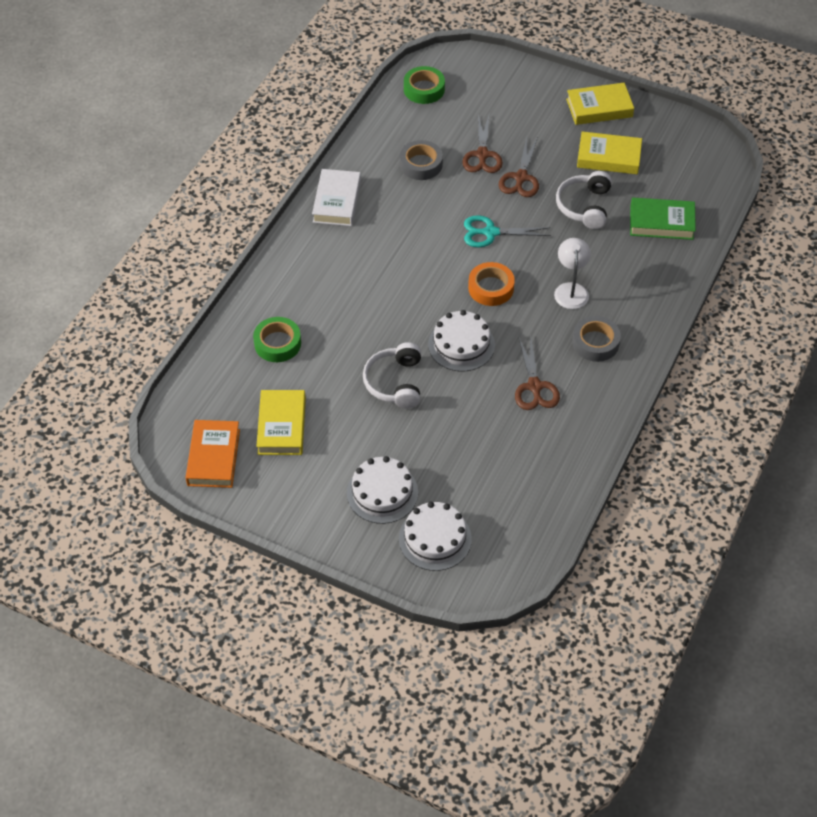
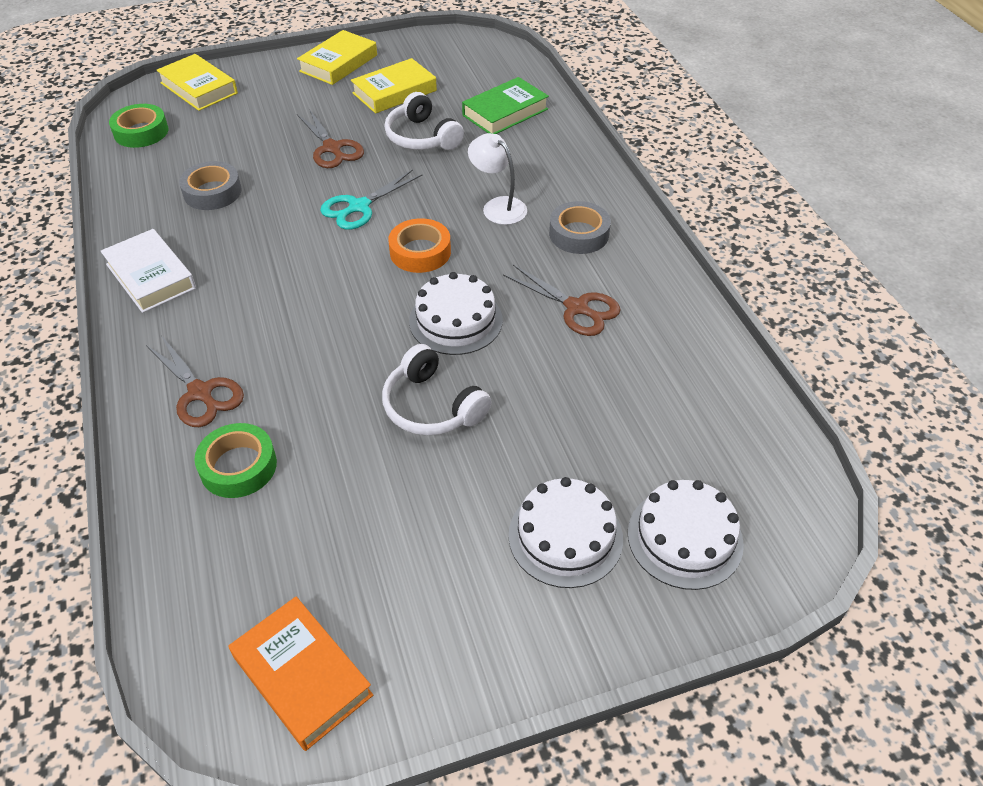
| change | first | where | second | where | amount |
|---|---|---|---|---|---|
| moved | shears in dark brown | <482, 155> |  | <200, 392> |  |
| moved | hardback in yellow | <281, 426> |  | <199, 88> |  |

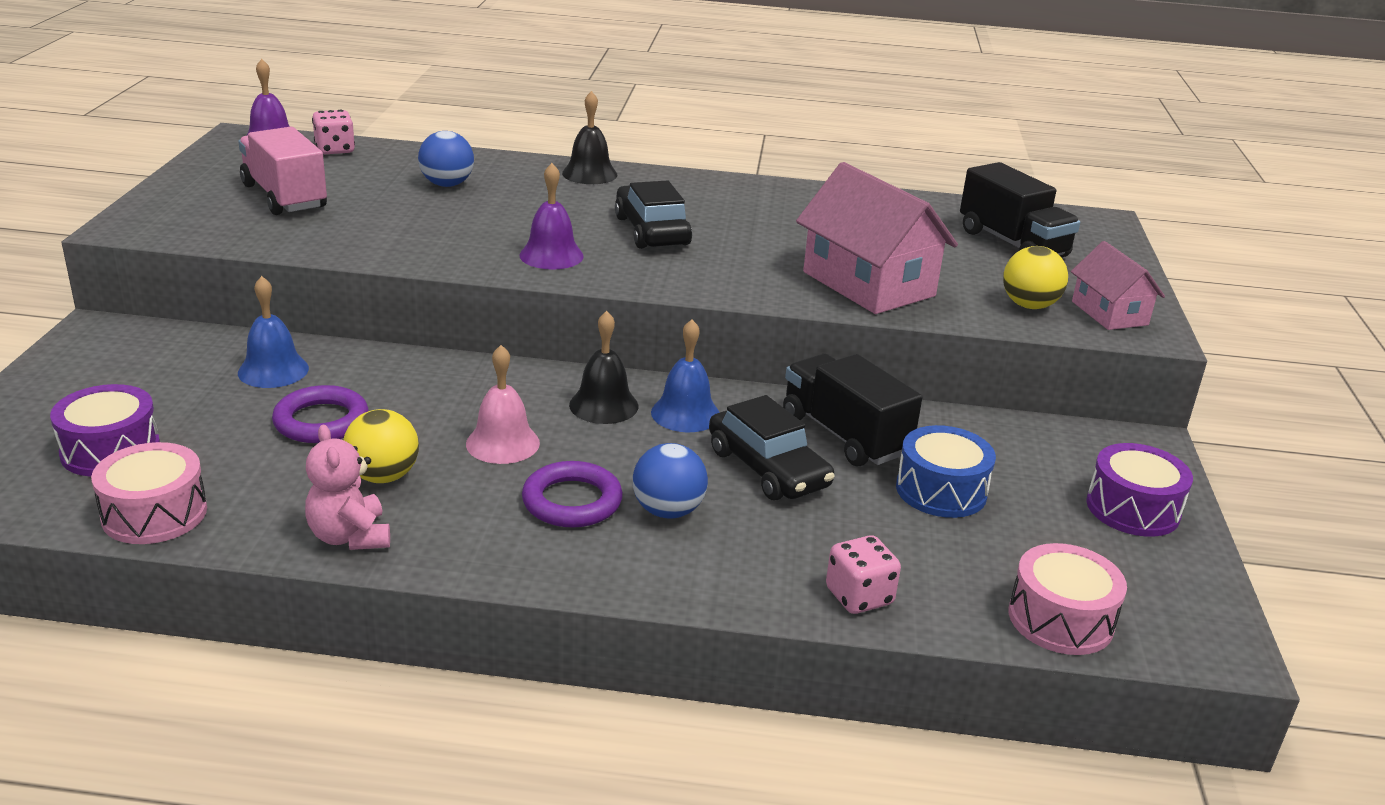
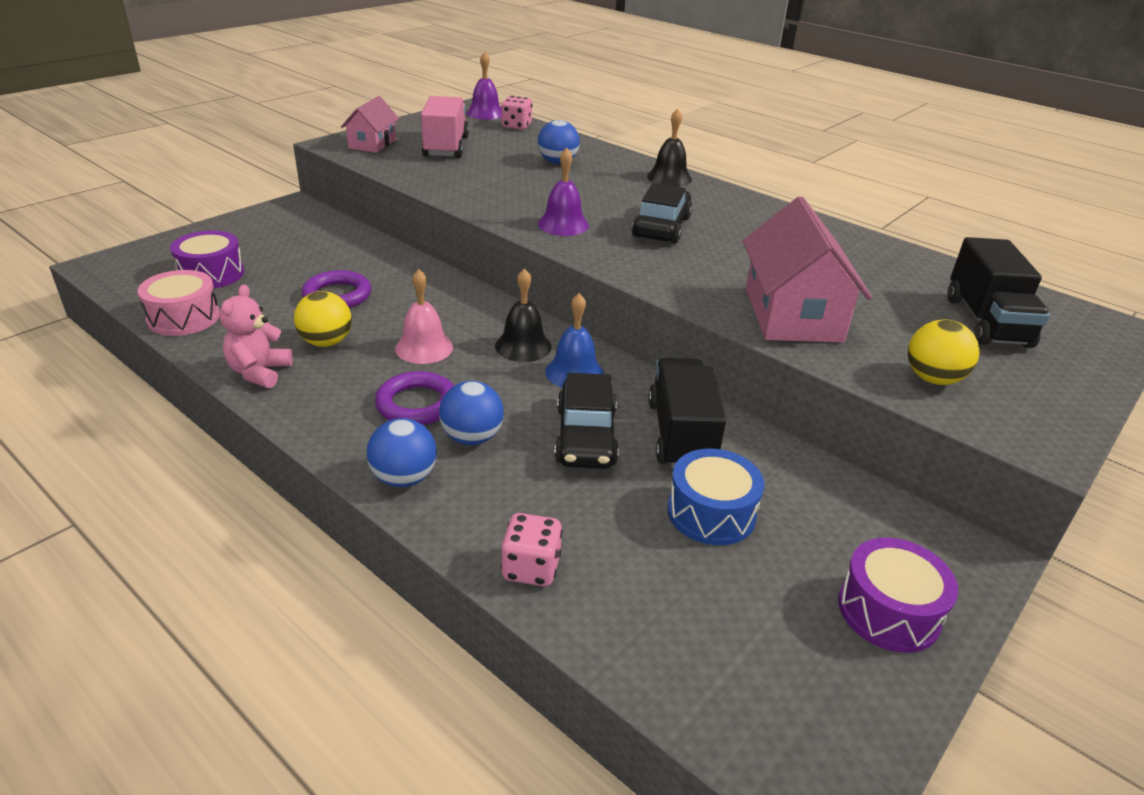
| change | first | where | second | where | amount |
|---|---|---|---|---|---|
| moved | toy house in rose-pink | <1109, 313> |  | <372, 144> |  |
| removed | bell in royal blue | <273, 370> |  |  |  |
| removed | drum in rose-pink | <1060, 619> |  |  |  |
| added |  |  | sphere in royal blue | <404, 478> |  |

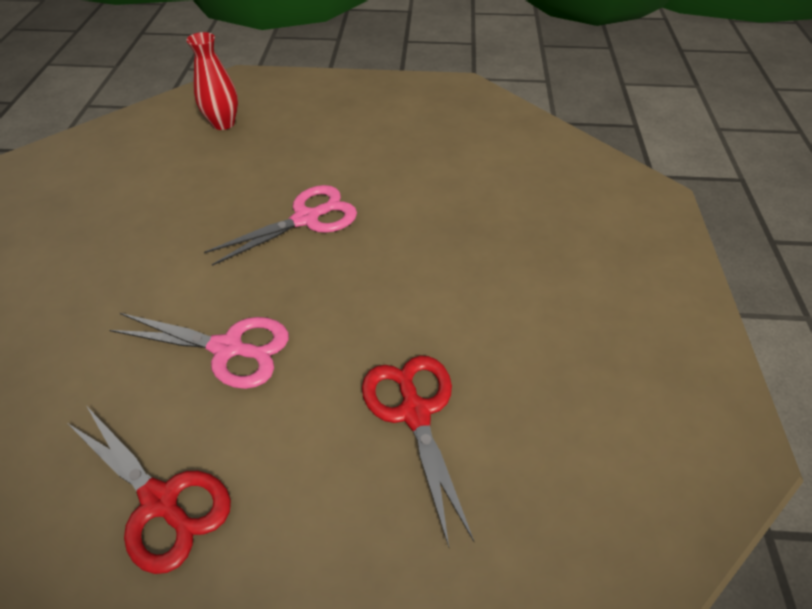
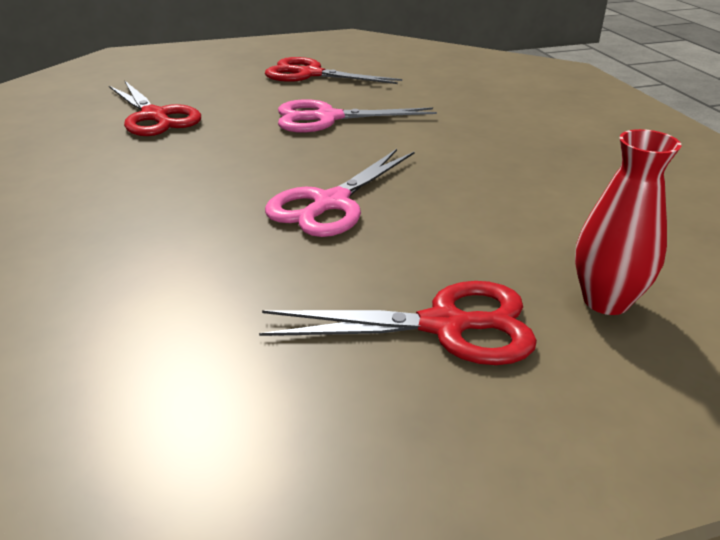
| change | first | where | second | where | amount |
|---|---|---|---|---|---|
| added |  |  | shears in crimson | <445, 326> |  |

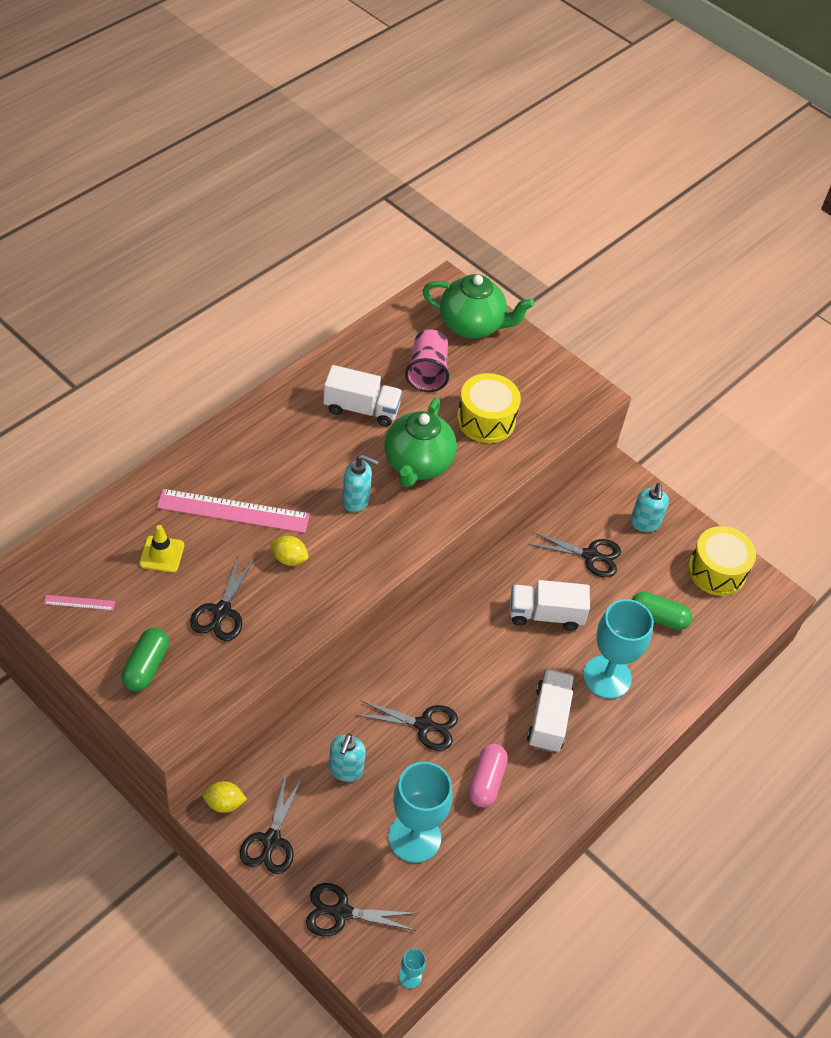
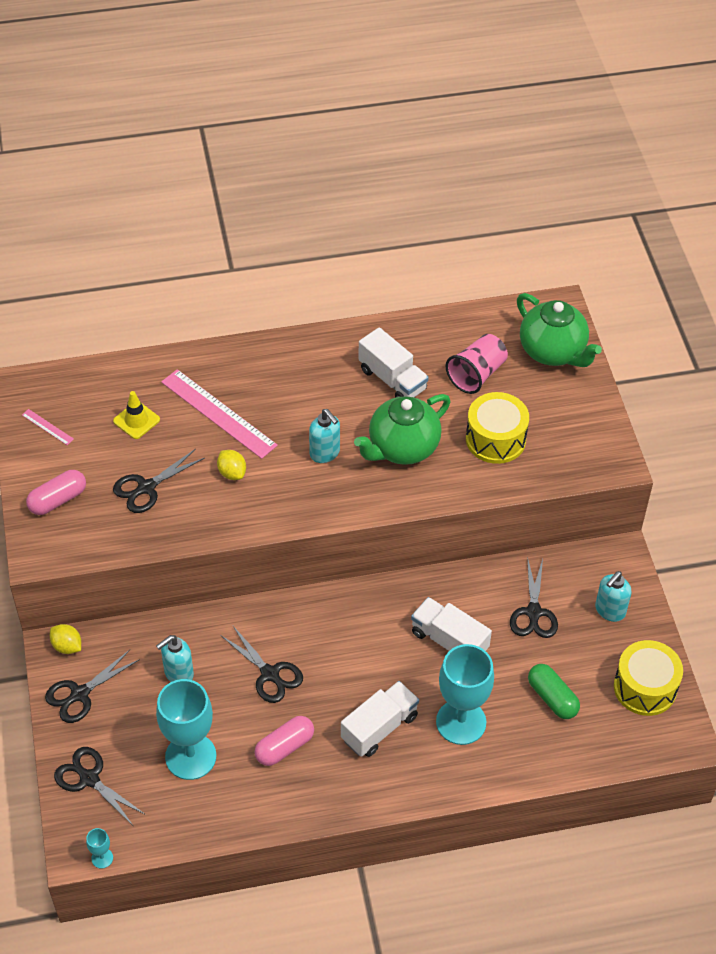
| change | first | where | second | where | amount |
|---|---|---|---|---|---|
| turned | shears in ebony | <590, 555> |  | <533, 613> | 45 degrees clockwise |
| recoloured | pill shape in green | <146, 666> | pill shape in rose-pink | <58, 500> |  |

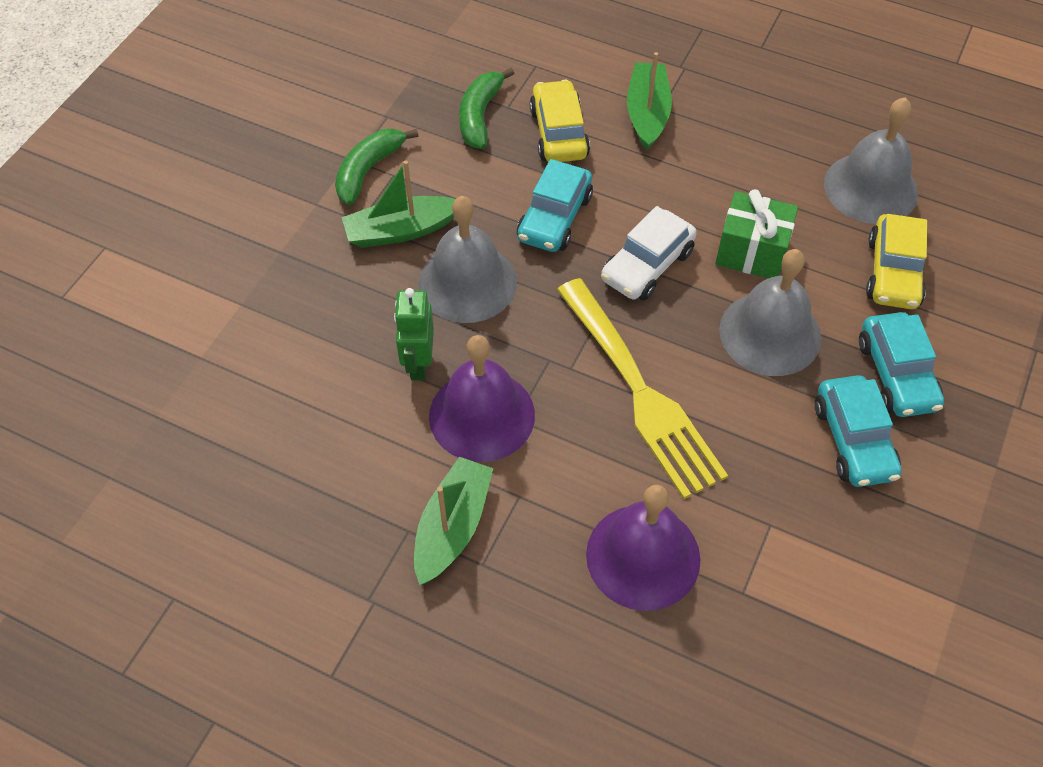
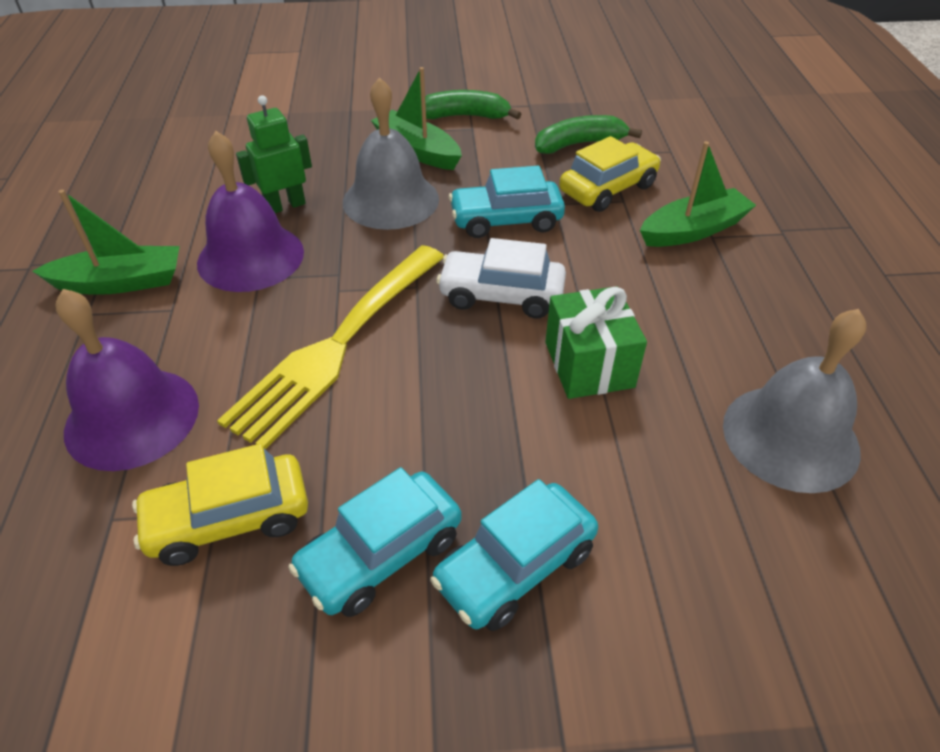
| change | first | where | second | where | amount |
|---|---|---|---|---|---|
| moved | car in yellow | <893, 272> |  | <229, 519> |  |
| removed | bell in grey | <770, 333> |  |  |  |

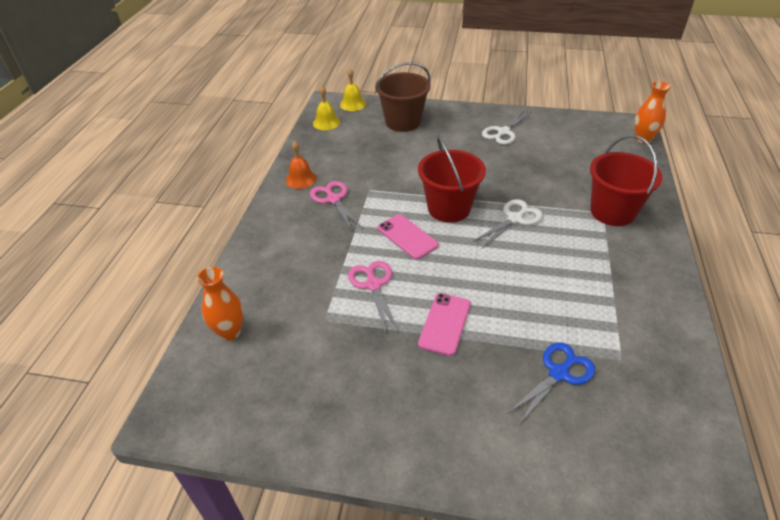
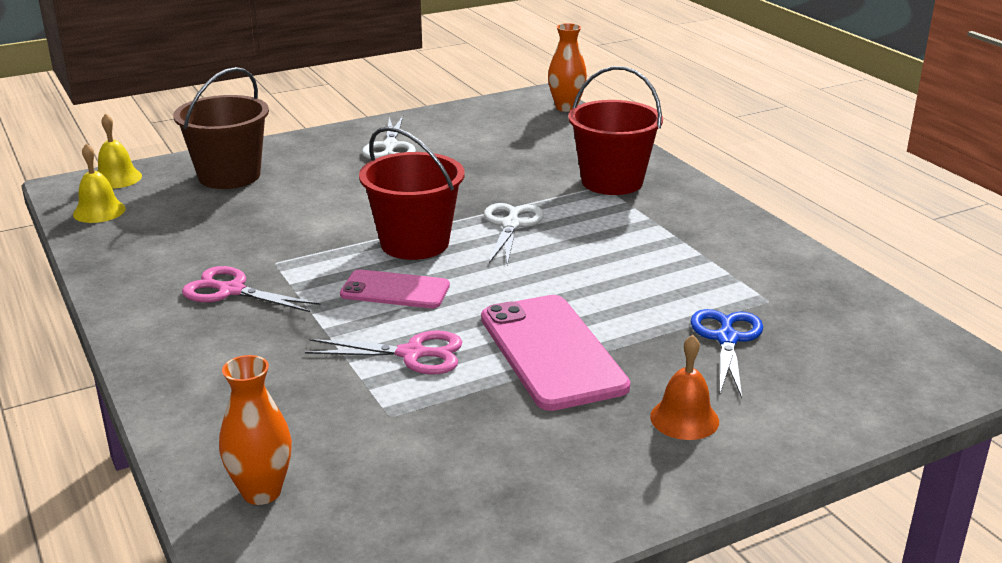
| change | first | where | second | where | amount |
|---|---|---|---|---|---|
| moved | bell in orange | <301, 179> |  | <684, 419> |  |
| turned | shears in rose-pink | <373, 285> |  | <412, 354> | 150 degrees clockwise |
| resized | phone in rose-pink | <445, 324> |  | <552, 352> | x1.65 |

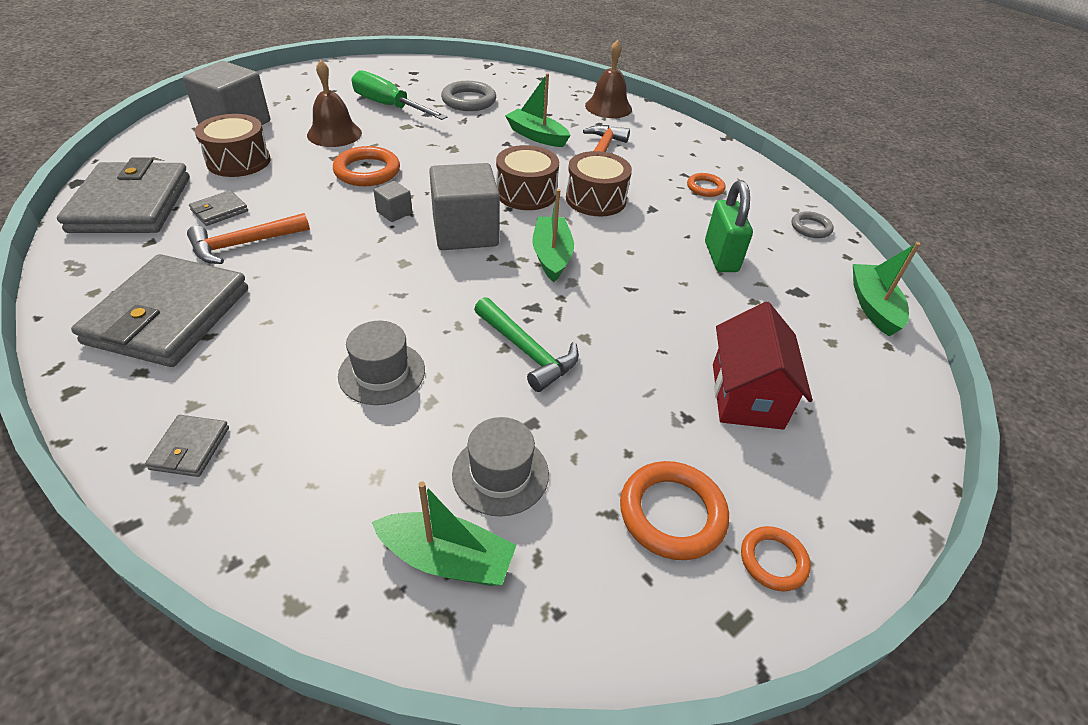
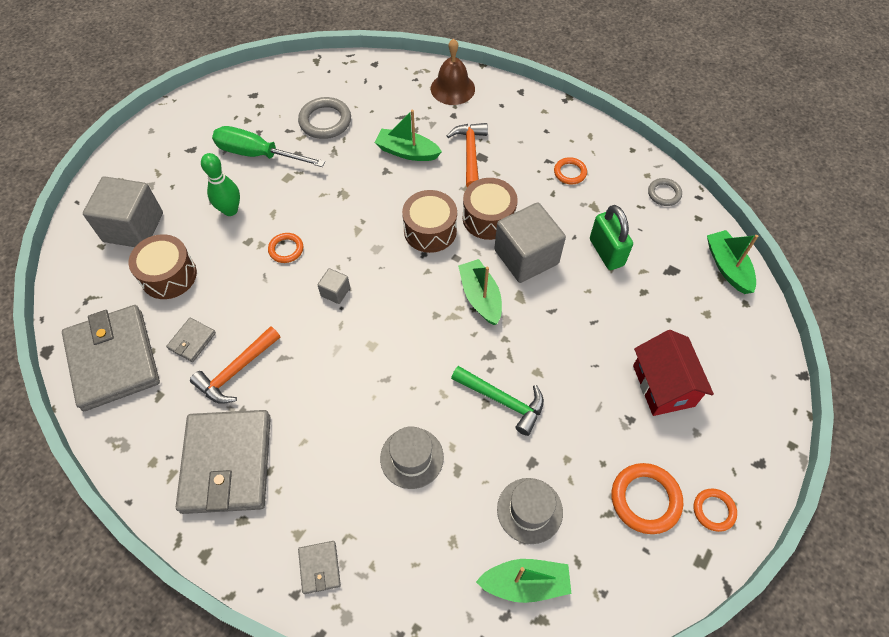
| change | first | where | second | where | amount |
|---|---|---|---|---|---|
| replaced | bell in dark brown | <334, 134> | bowling pin in green | <230, 210> |  |
| resized | hoop in orange | <367, 171> |  | <286, 249> | x0.60 |
| moved | cube in grey | <465, 232> |  | <526, 257> |  |

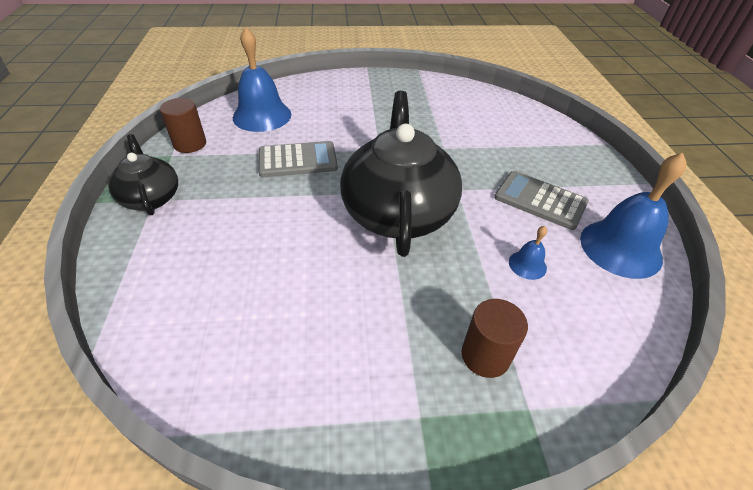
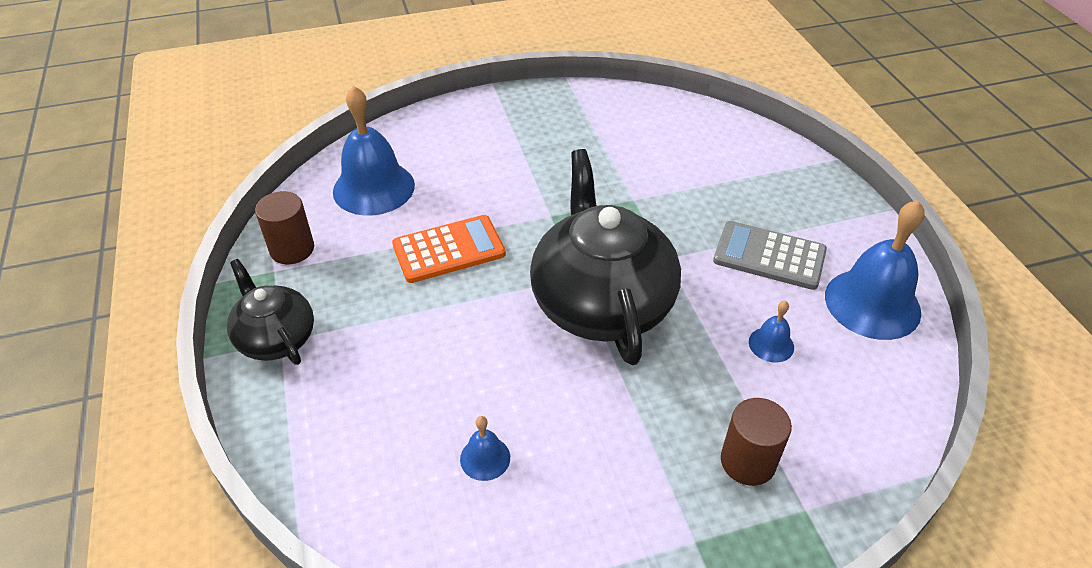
| change | first | where | second | where | amount |
|---|---|---|---|---|---|
| recoloured | calculator in grey | <297, 160> | calculator in orange | <449, 249> |  |
| added |  |  | bell in royal blue | <485, 458> |  |

